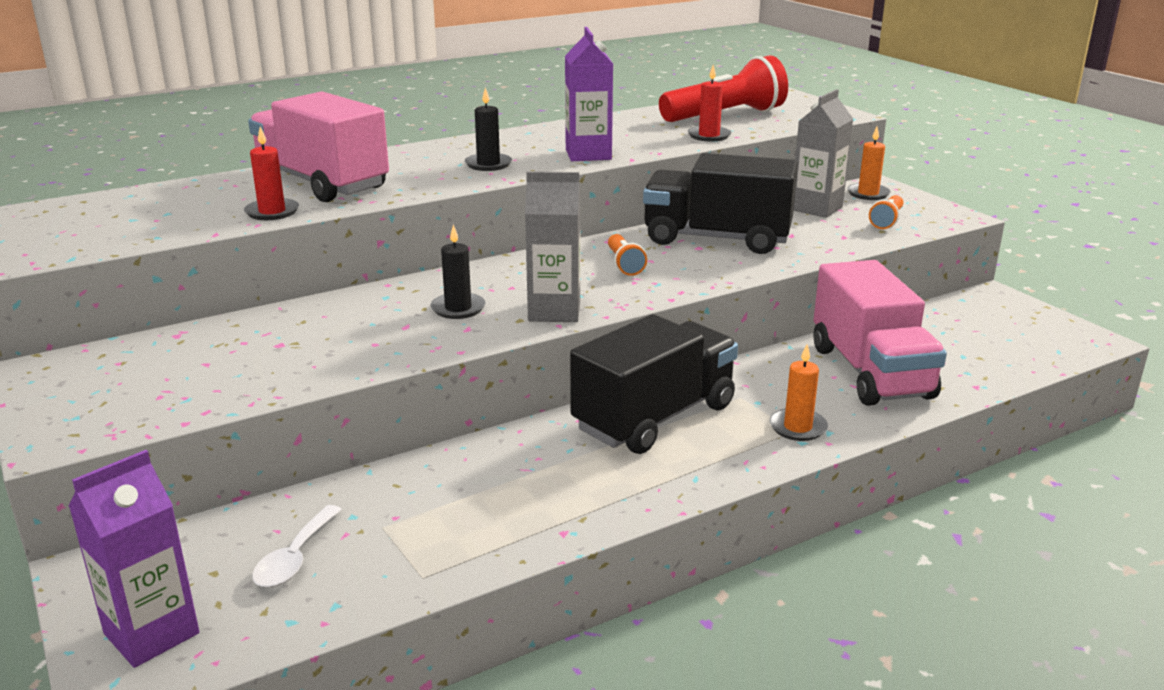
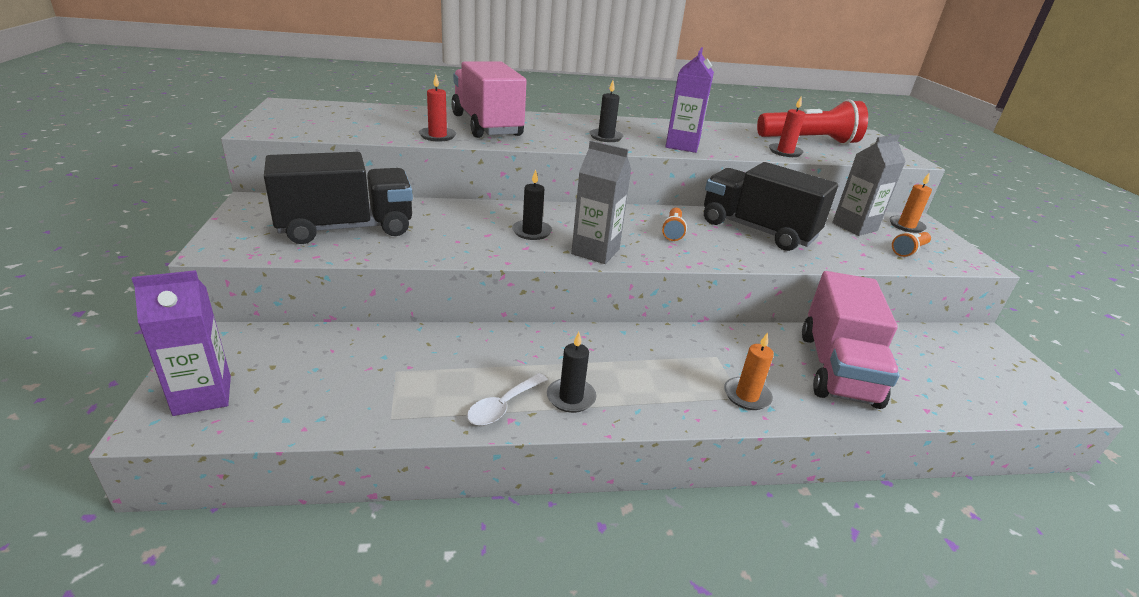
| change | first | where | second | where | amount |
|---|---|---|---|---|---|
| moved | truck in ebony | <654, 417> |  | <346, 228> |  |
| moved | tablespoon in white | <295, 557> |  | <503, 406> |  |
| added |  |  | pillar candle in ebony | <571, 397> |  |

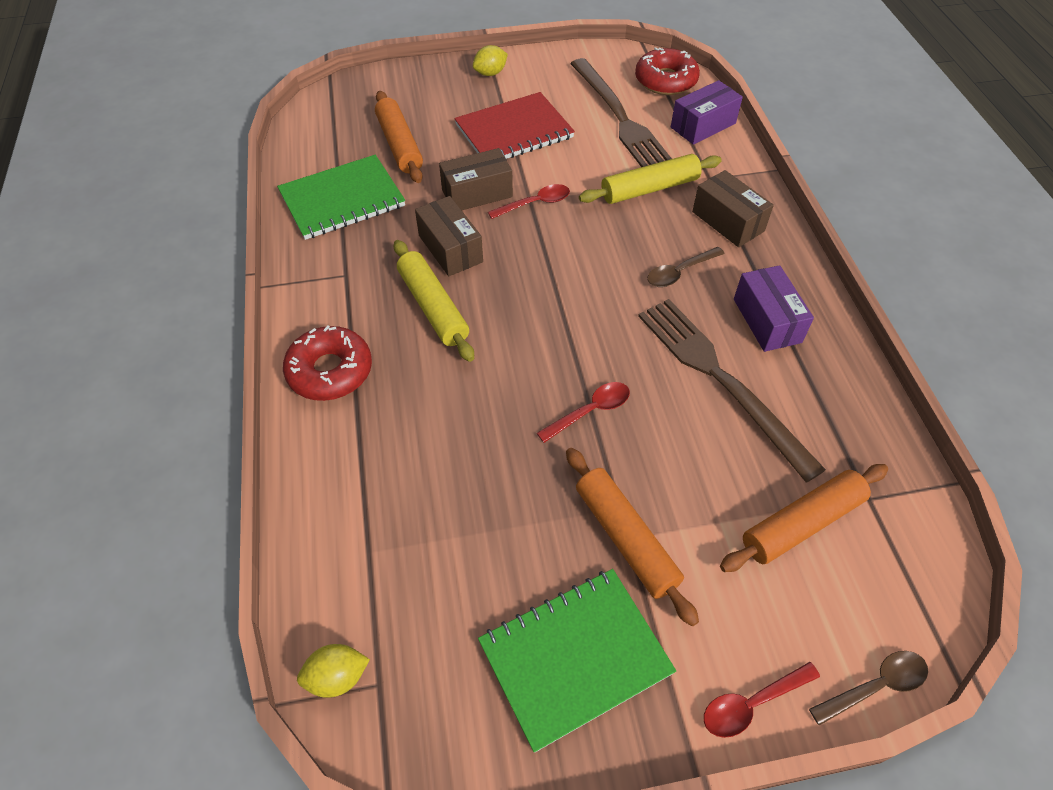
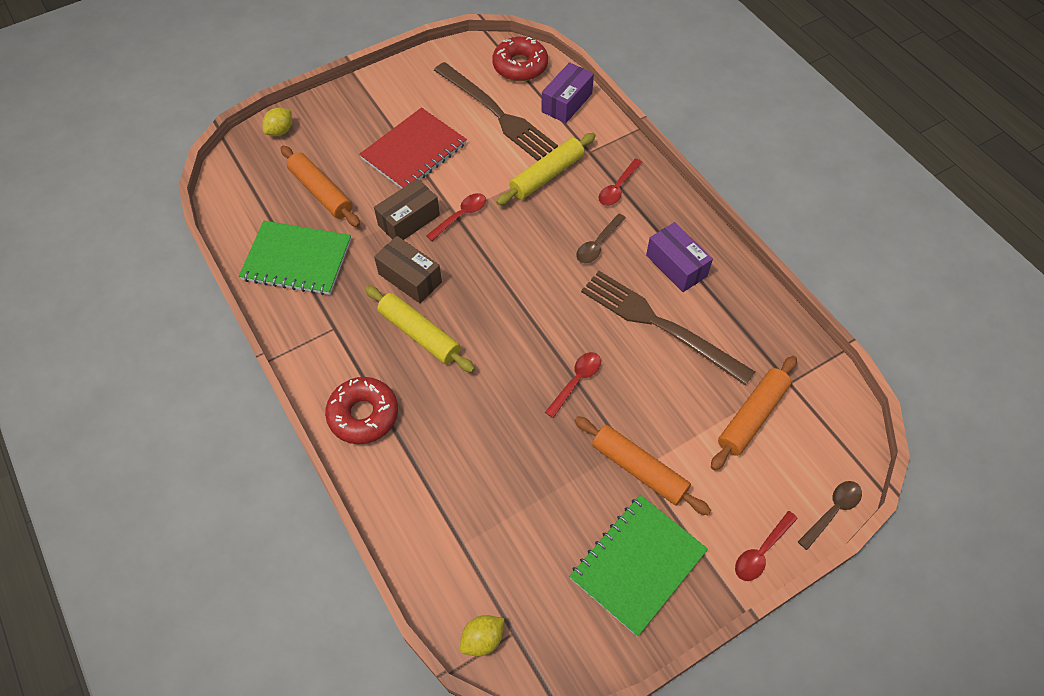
| change | first | where | second | where | amount |
|---|---|---|---|---|---|
| moved | toy lemon in yellow | <490, 73> |  | <280, 131> |  |
| turned | notepad in green | <342, 199> |  | <297, 259> | 60 degrees clockwise |
| replaced | parcel in dark brown | <728, 221> | tablespoon in crimson | <618, 188> |  |

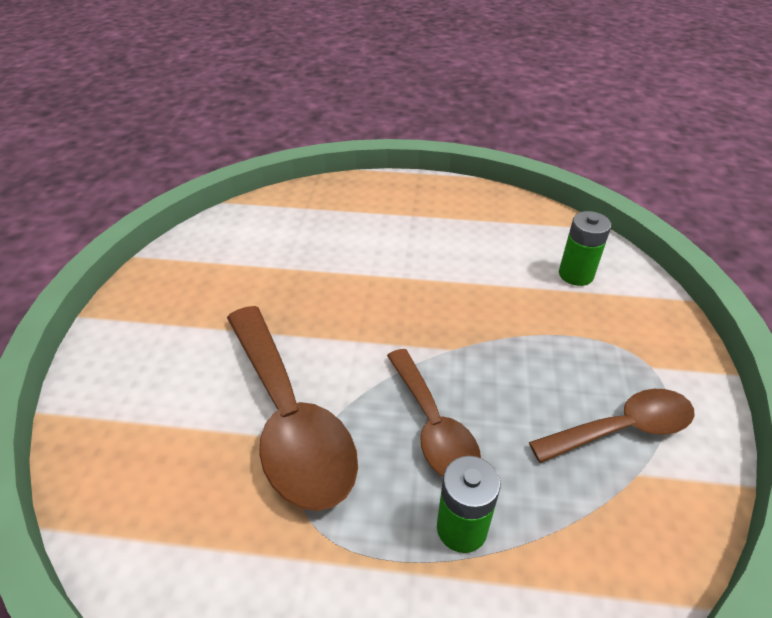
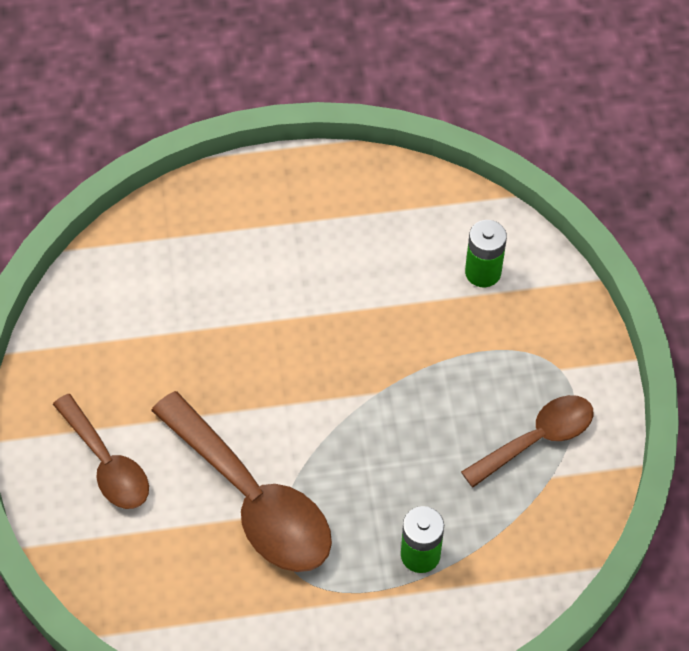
| change | first | where | second | where | amount |
|---|---|---|---|---|---|
| moved | tablespoon in dark brown | <433, 425> |  | <106, 463> |  |

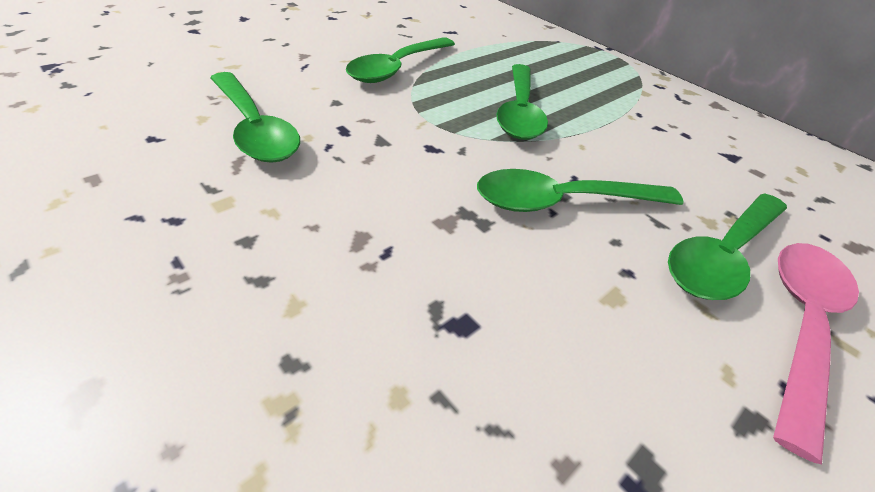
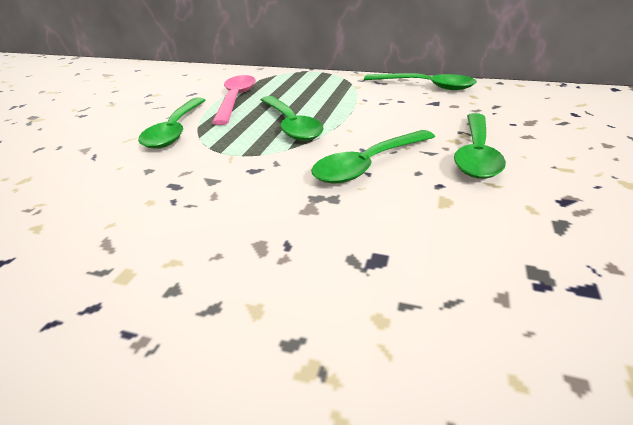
| change | first | where | second | where | amount |
|---|---|---|---|---|---|
| moved | tablespoon in green | <255, 128> |  | <426, 86> |  |
| moved | tablespoon in rose-pink | <799, 325> |  | <236, 99> |  |

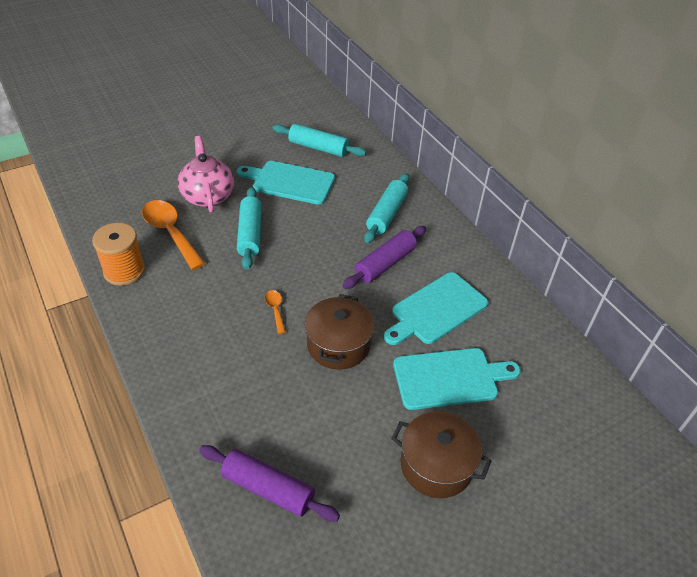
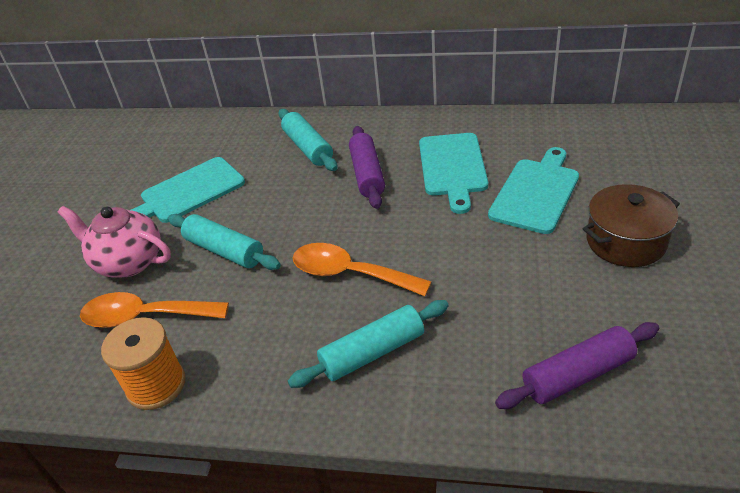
| change | first | where | second | where | amount |
|---|---|---|---|---|---|
| moved | pastry roller in teal | <318, 148> |  | <372, 352> |  |
| resized | tablespoon in orange | <275, 310> |  | <349, 274> | x2.12 |
| removed | cooking pot in dark brown | <338, 344> |  |  |  |

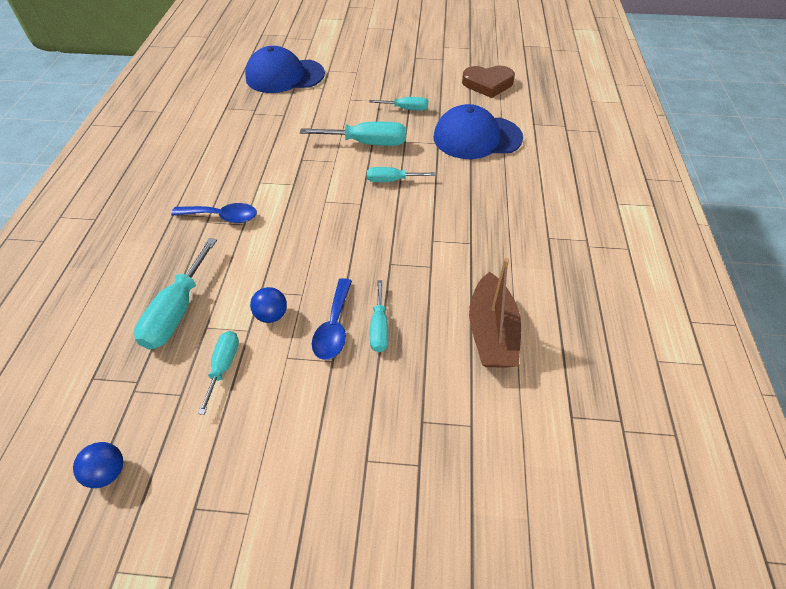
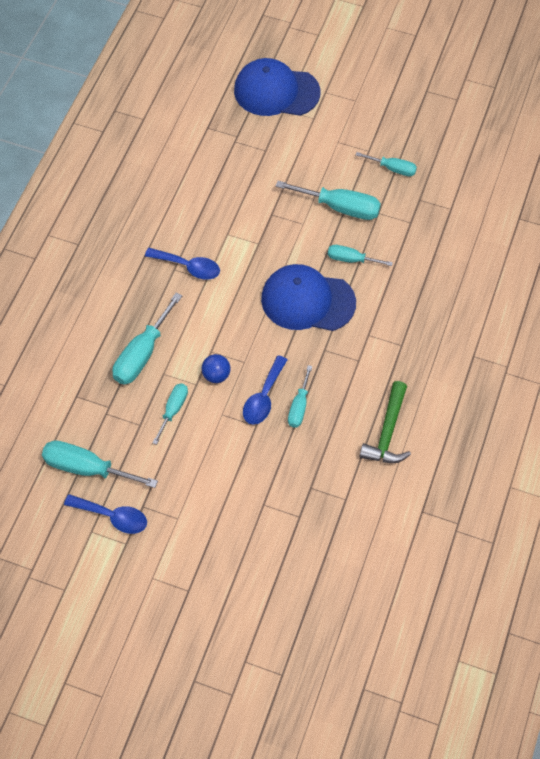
| change | first | where | second | where | amount |
|---|---|---|---|---|---|
| removed | love heart in dark brown | <488, 84> |  |  |  |
| moved | baseball cap in royal blue | <477, 137> |  | <307, 301> |  |
| replaced | sailboat in dark brown | <491, 332> | carpenter's hammer in green | <387, 432> |  |
| replaced | sphere in royal blue | <108, 472> | flat screwdriver in teal | <87, 468> |  |
| added |  |  | tablespoon in royal blue | <113, 517> |  |

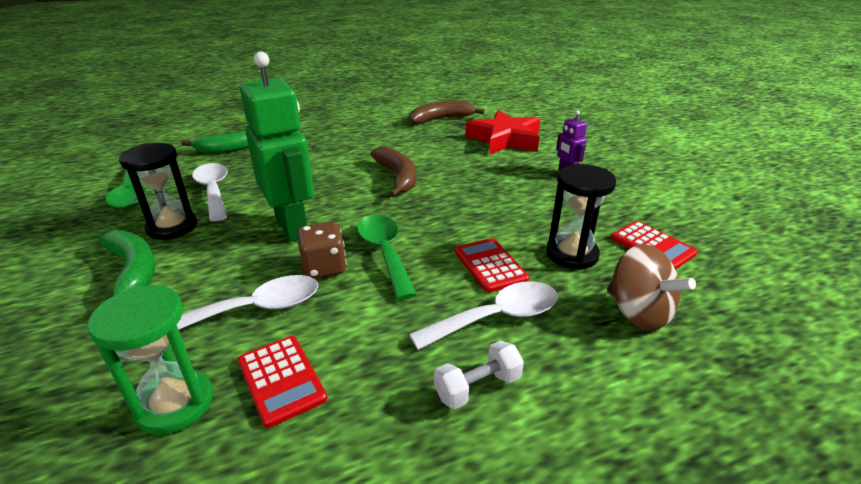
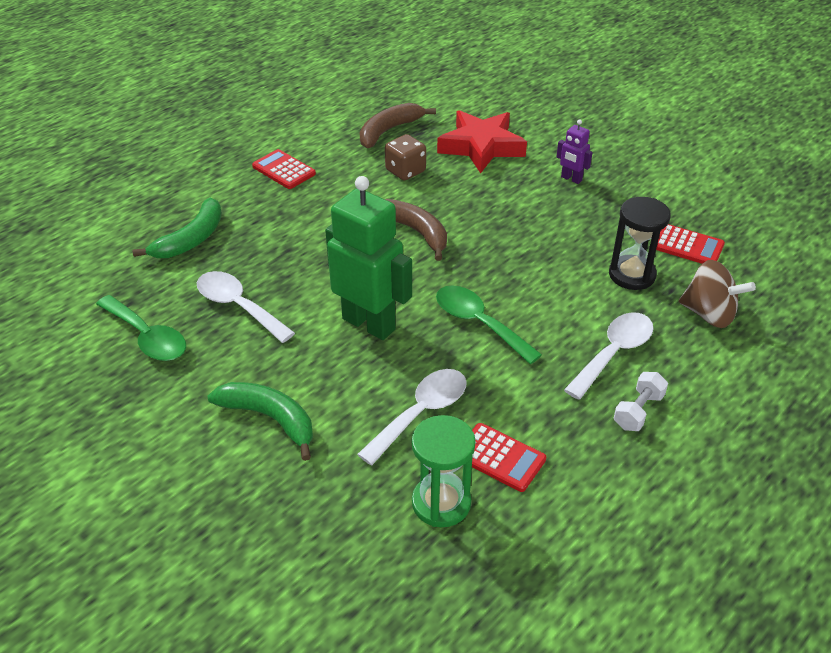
| change | first | where | second | where | amount |
|---|---|---|---|---|---|
| removed | hourglass in ebony | <172, 227> |  |  |  |
| moved | dice in dark brown | <324, 267> |  | <405, 171> |  |
| moved | calculator in crimson | <490, 265> |  | <283, 170> |  |

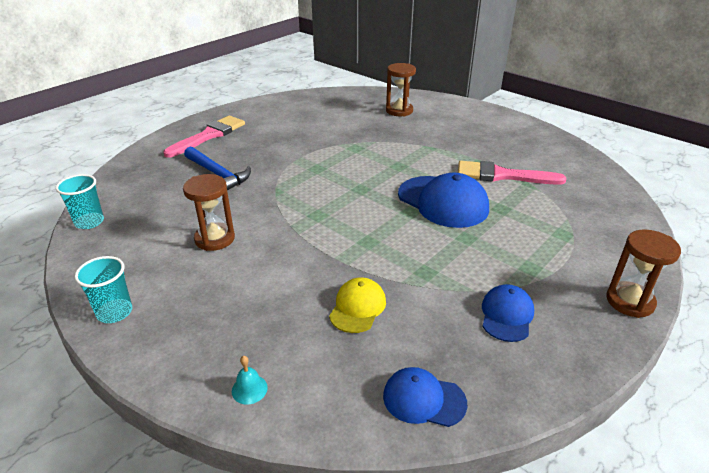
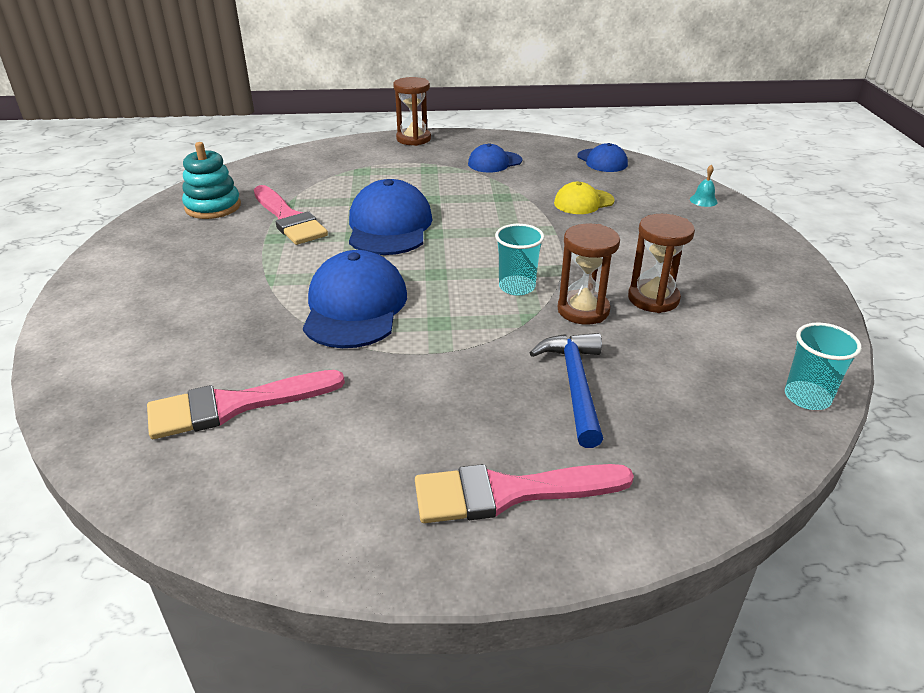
| change | first | where | second | where | amount |
|---|---|---|---|---|---|
| moved | hourglass in dark brown | <399, 111> |  | <583, 310> |  |
| moved | cup in teal | <115, 312> |  | <517, 287> |  |
| added |  |  | ring stacker in teal | <213, 207> |  |
| added |  |  | baseball cap in royal blue | <355, 307> |  |
| added |  |  | paintbrush in rose-pink | <235, 405> |  |

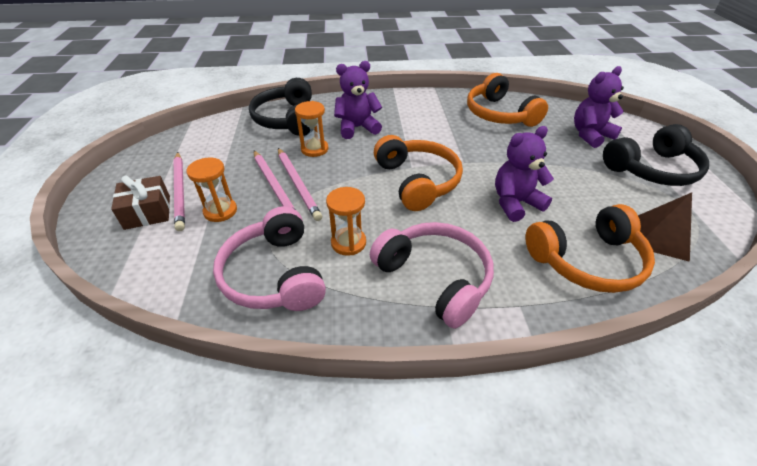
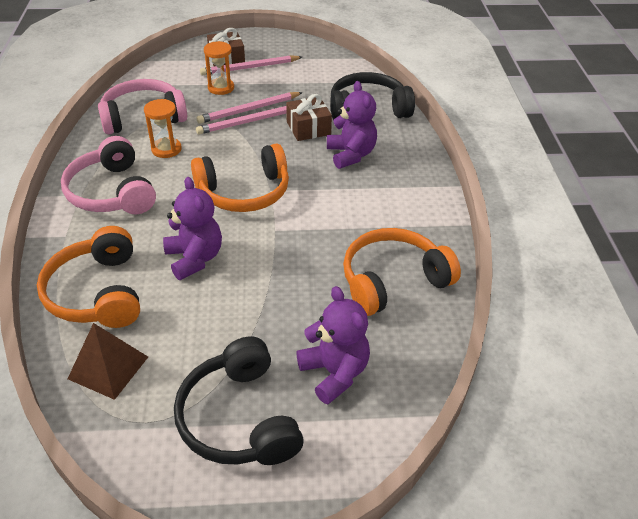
| change | first | where | second | where | amount |
|---|---|---|---|---|---|
| replaced | hourglass in orange | <314, 149> | wrapped gift in dark brown | <308, 128> |  |
| turned | headphones in rose-pink | <435, 278> |  | <112, 192> | 105 degrees clockwise |

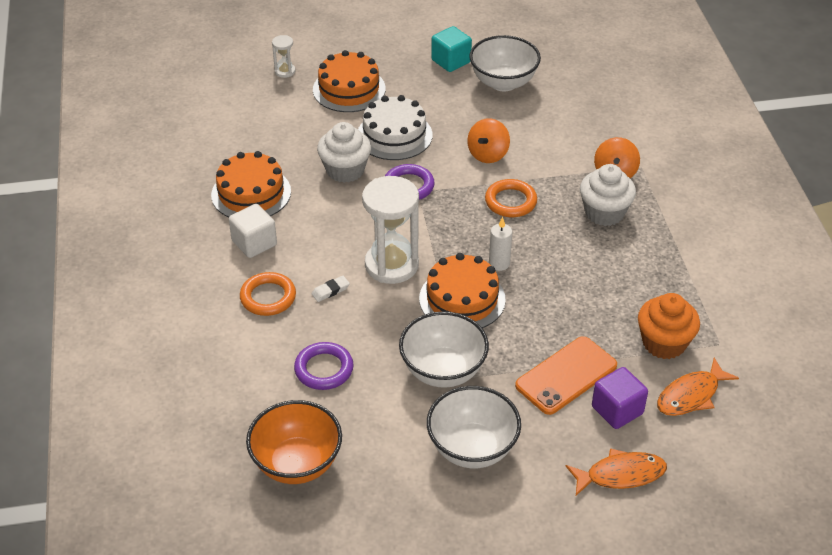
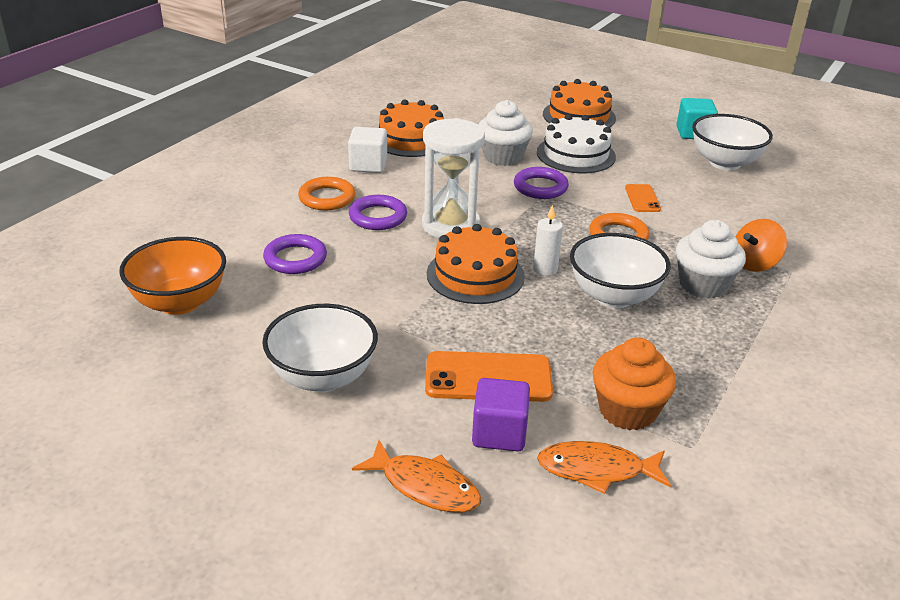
| change | first | where | second | where | amount |
|---|---|---|---|---|---|
| removed | hourglass in white | <285, 71> |  |  |  |
| replaced | toy top in orange | <488, 154> | phone in orange | <642, 198> |  |
| replaced | gum eraser in white | <330, 291> | hoop in violet | <378, 217> |  |
| moved | bowl in white | <443, 371> |  | <613, 296> |  |

